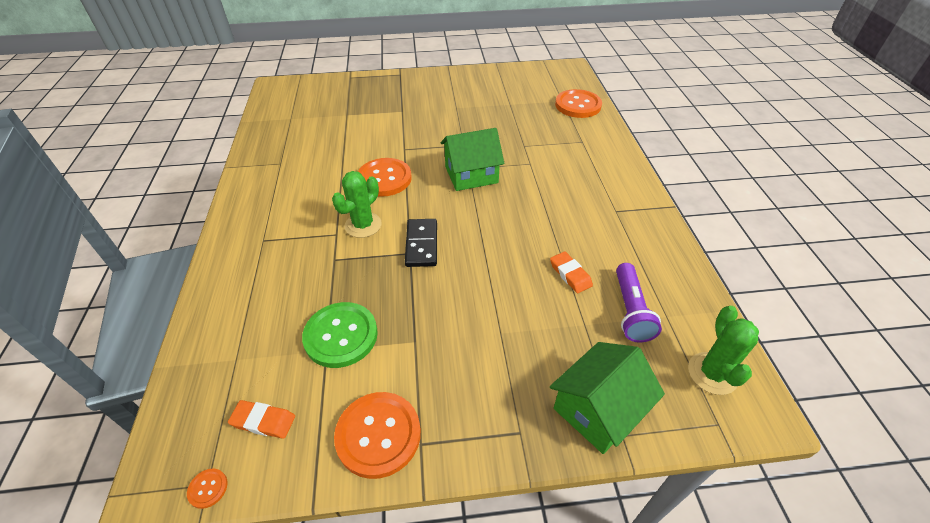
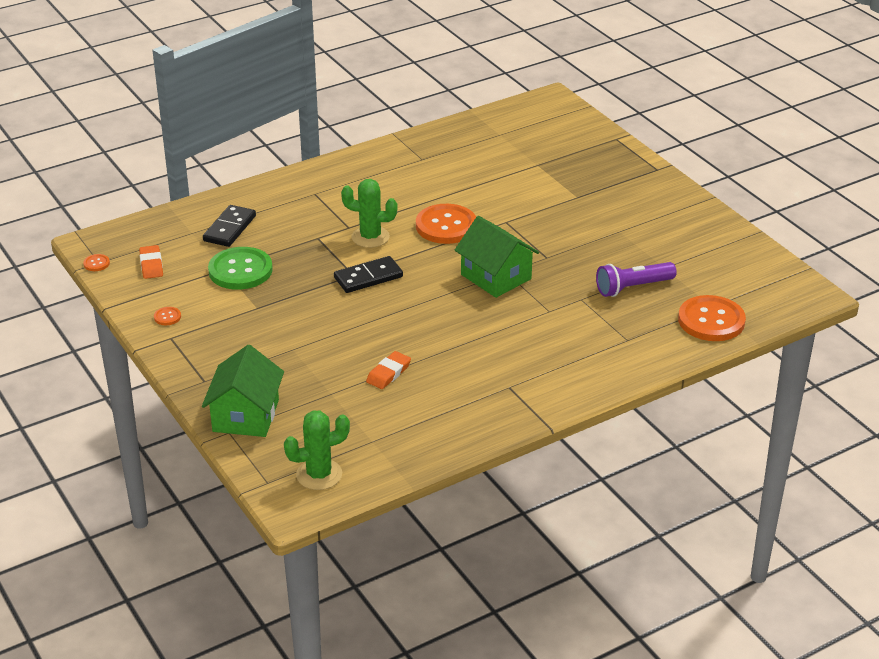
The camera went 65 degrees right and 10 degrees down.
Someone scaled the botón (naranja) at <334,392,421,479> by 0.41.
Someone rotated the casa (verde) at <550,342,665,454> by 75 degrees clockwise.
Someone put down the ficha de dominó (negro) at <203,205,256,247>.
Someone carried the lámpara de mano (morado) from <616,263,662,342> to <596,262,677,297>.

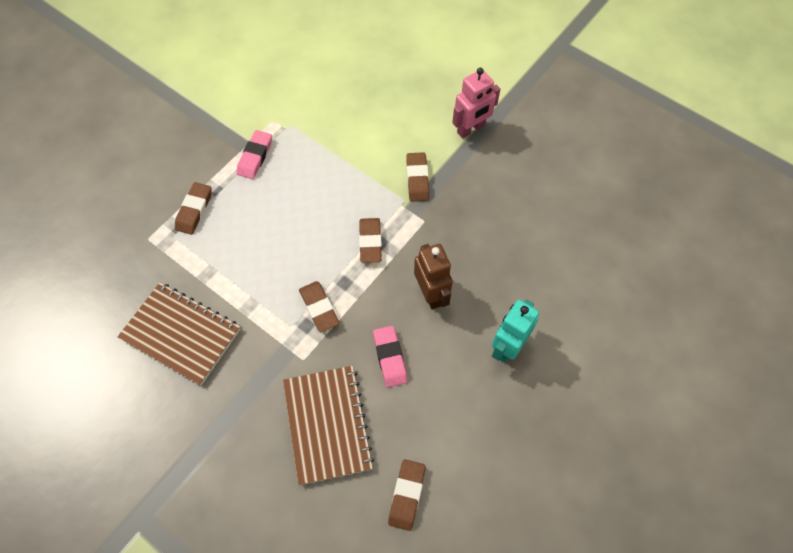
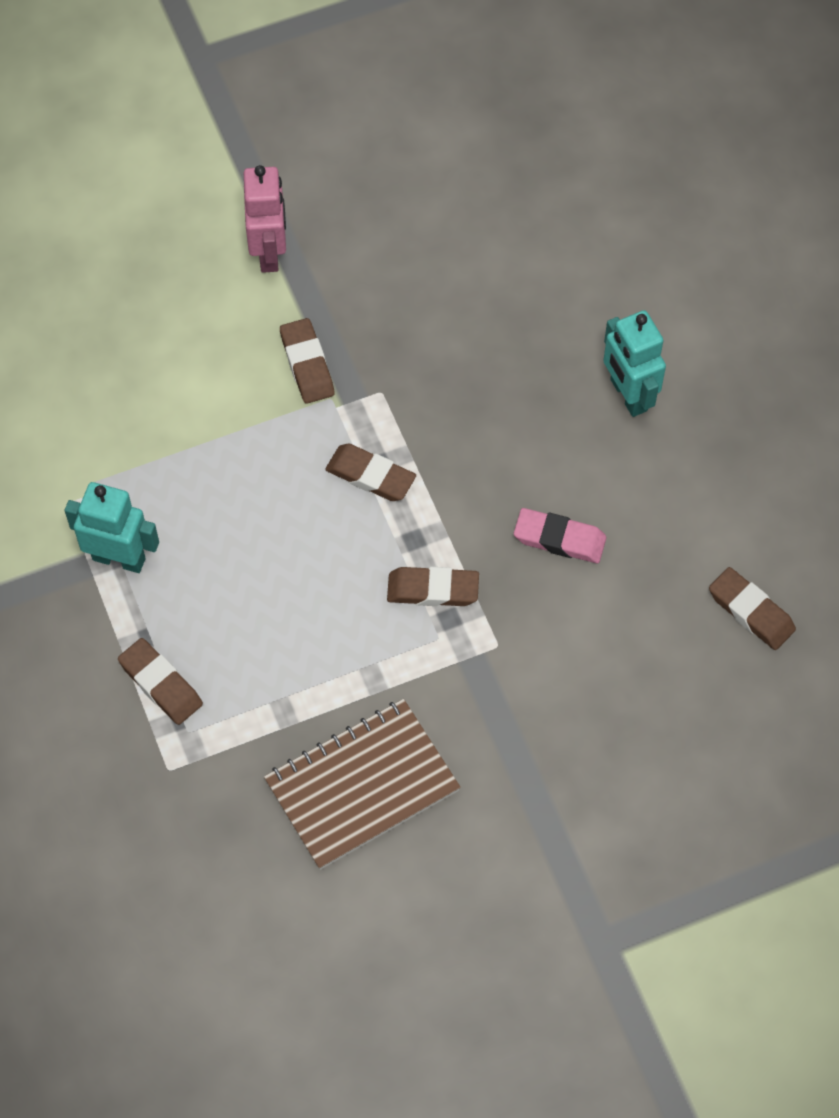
The camera went 60 degrees left and 0 degrees up.
Someone swapped the goma de borrar (rosa) at <236,130,272,179> for the robot (turquesa) at <65,482,159,573>.
Someone rotated the goma de borrar (marrón) at <406,152,429,202> by 45 degrees clockwise.
Someone took away the cuaderno (marrón) at <283,366,374,485>.
Someone took away the robot (marrón) at <414,244,453,309>.

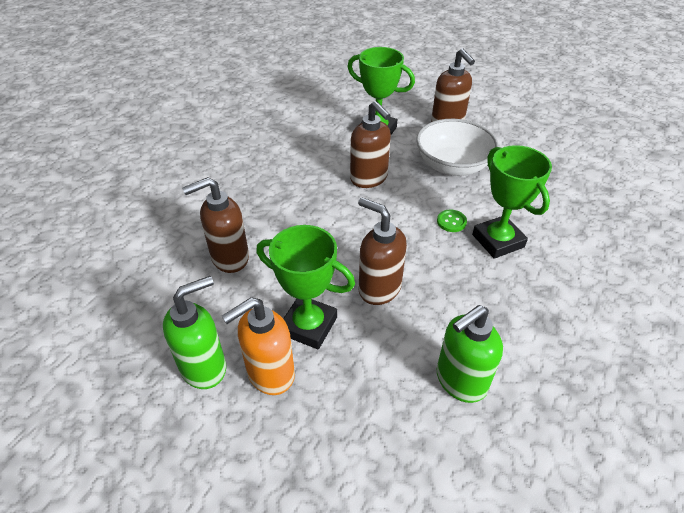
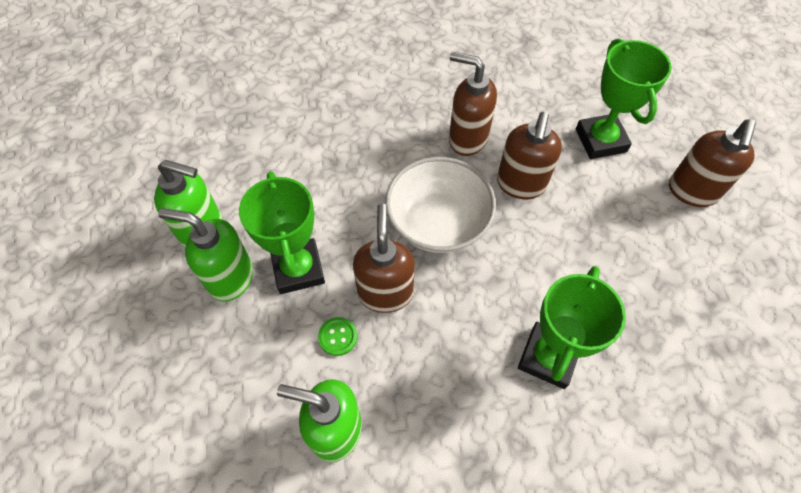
The camera went 50 degrees right and 15 degrees up.
Someone repainted the dispensador de jabón (naranja) at <222,297,295,395>, which became the dispensador de jabón (verde) at <158,208,253,302>.
Someone carried the botón (verde) from <437,210,467,232> to <318,317,357,356>.
Someone carried the cuenco (blanco) from <416,119,499,176> to <385,157,496,253>.
Someone carried the dispensador de jabón (marrón) from <182,177,249,273> to <449,52,497,156>.

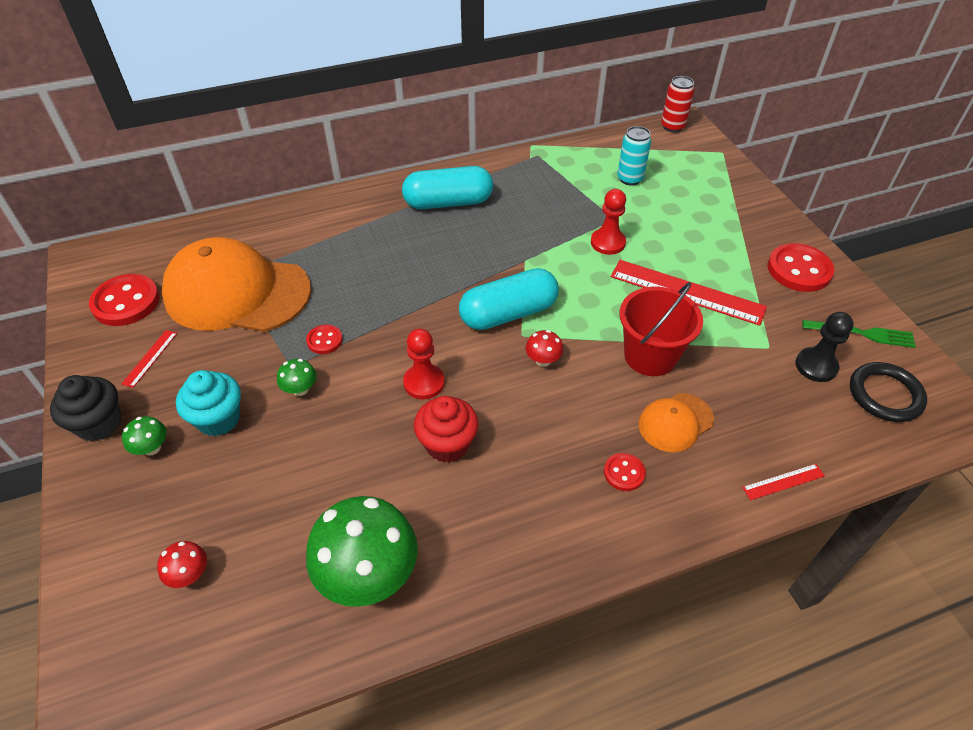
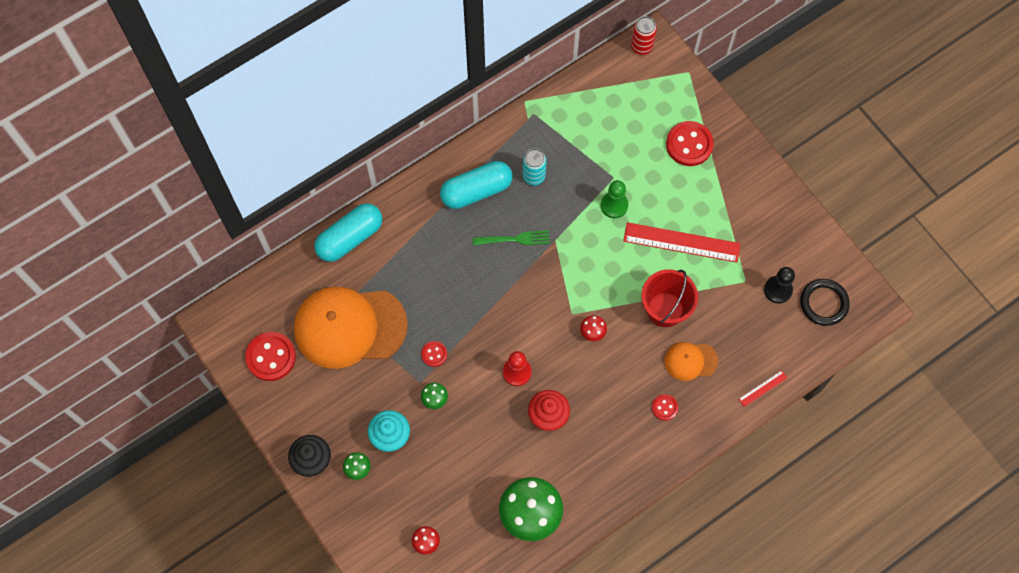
The camera went 15 degrees left and 20 degrees up.
Someone carried the cápsula (turquesa) from <459,268,559,330> to <314,203,382,262>.
Someone carried the tenedor (verde) from <802,320,916,348> to <473,230,550,245>.
Someone carried the lata (turquesa) from <617,126,651,186> to <523,148,546,185>.
Someone repainted the peón (rojo) at <591,189,626,255>, which became the peón (verde) at <601,180,628,218>.
Someone rotated the gorra (naranja) at <638,393,714,452> by 45 degrees clockwise.
Someone carried the botón (rojo) from <768,243,834,292> to <666,121,714,166>.
Someone took away the regla (rojo) at <121,330,177,388>.

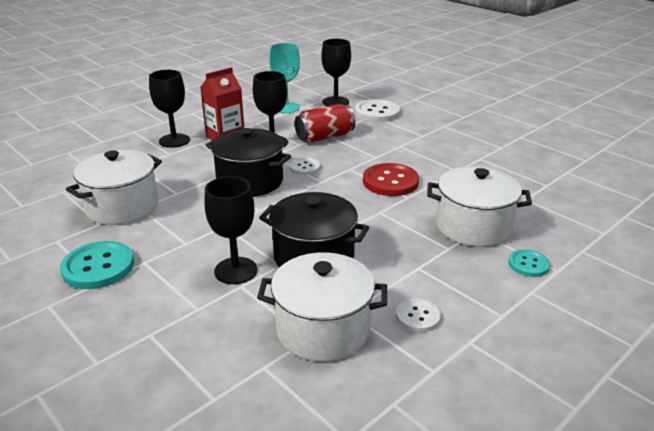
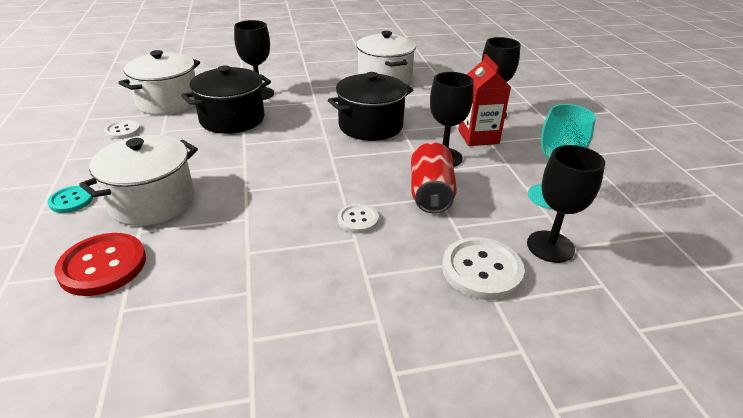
The camera went 120 degrees right and 5 degrees up.
Someone carried the botón (rojo) from <363,163,419,196> to <55,233,146,296>.
Someone carried the botón (blanco) from <289,157,320,175> to <338,204,379,233>.
Someone took away the botón (turquesa) at <60,241,134,289>.

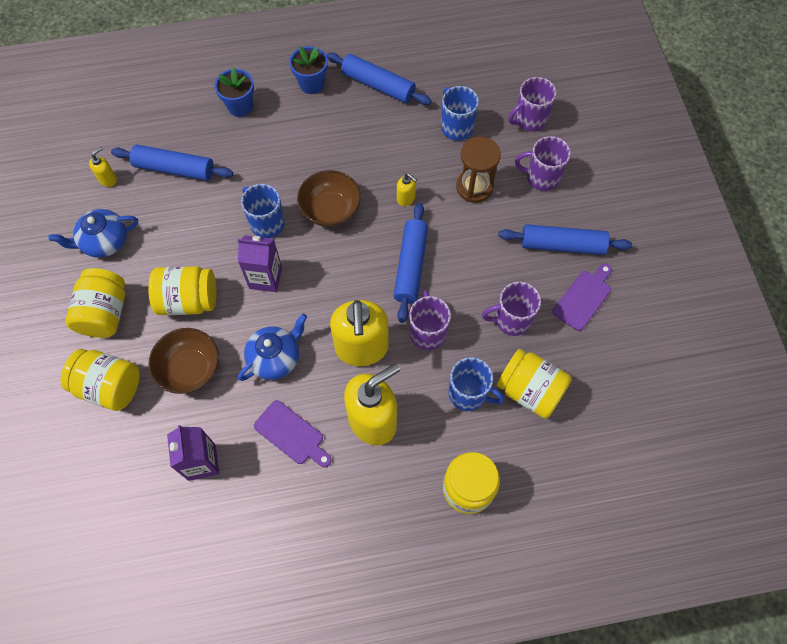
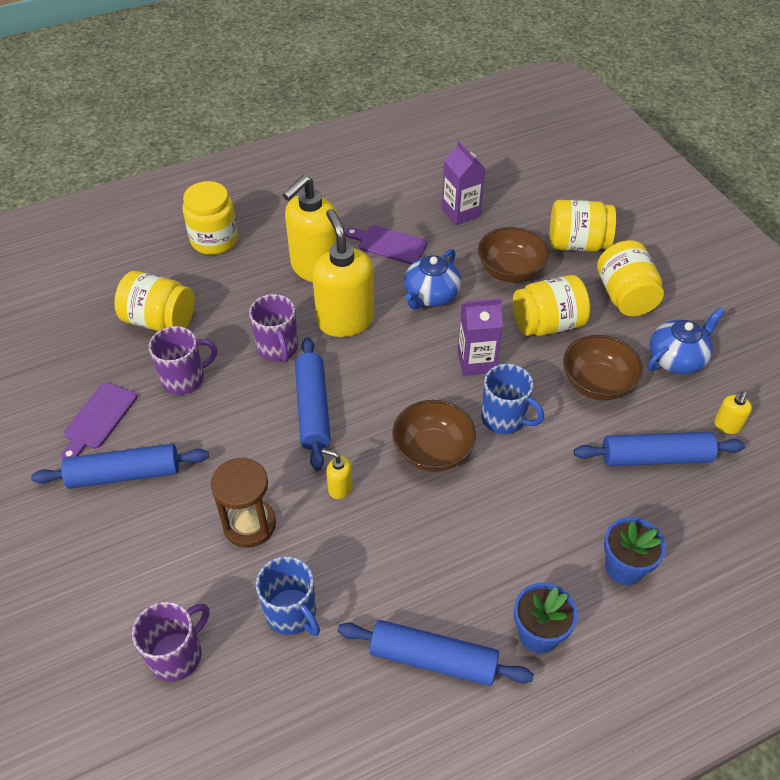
The camera went 165 degrees right and 15 degrees down.
Someone put down the cuenco (marrón) at <563,335,643,401>.
Someone took away the taza (azul) at <448,357,504,411>.
Someone took away the taza (morado) at <515,136,571,191>.

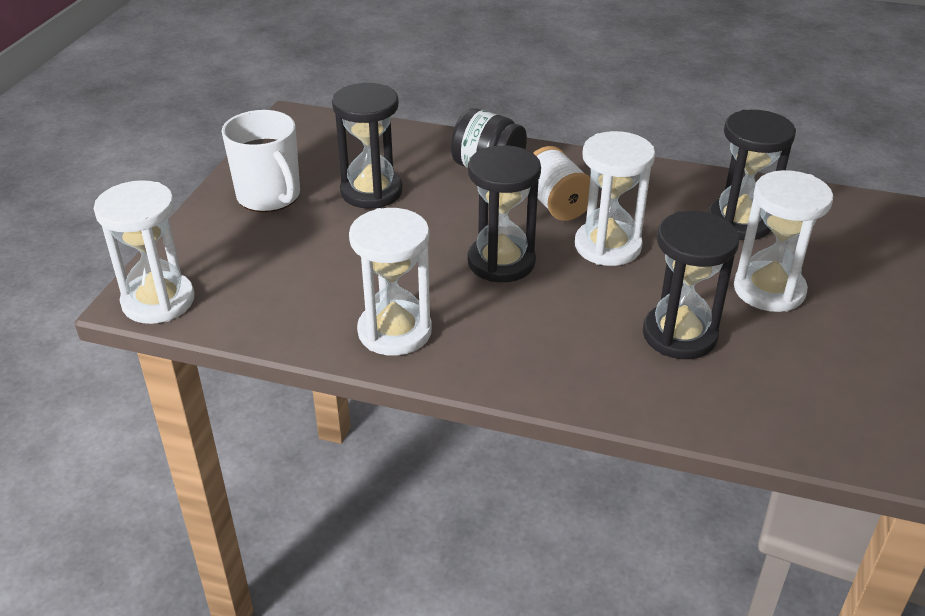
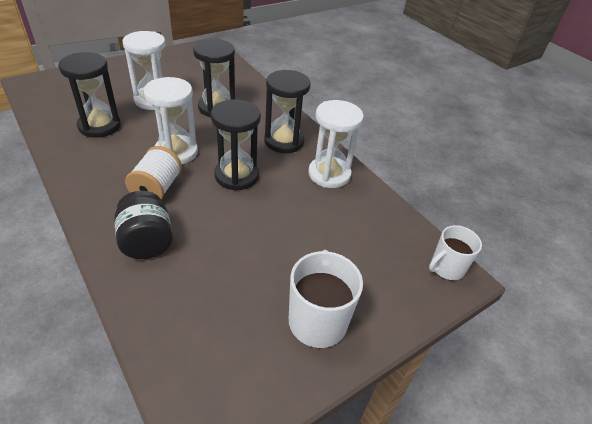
The camera went 145 degrees left and 5 degrees up.
Someone carried the reloj de arena (negro) from <332,83,403,209> to <264,70,311,153>.
Someone swapped the reloj de arena (blanco) at <94,180,194,324> for the taza (blanco) at <429,225,482,281>.

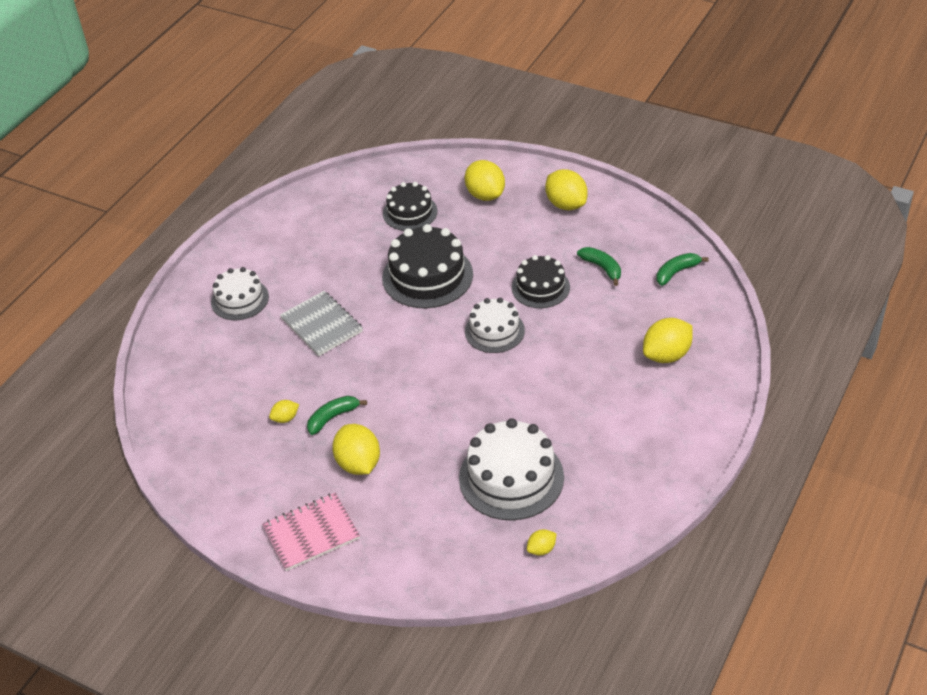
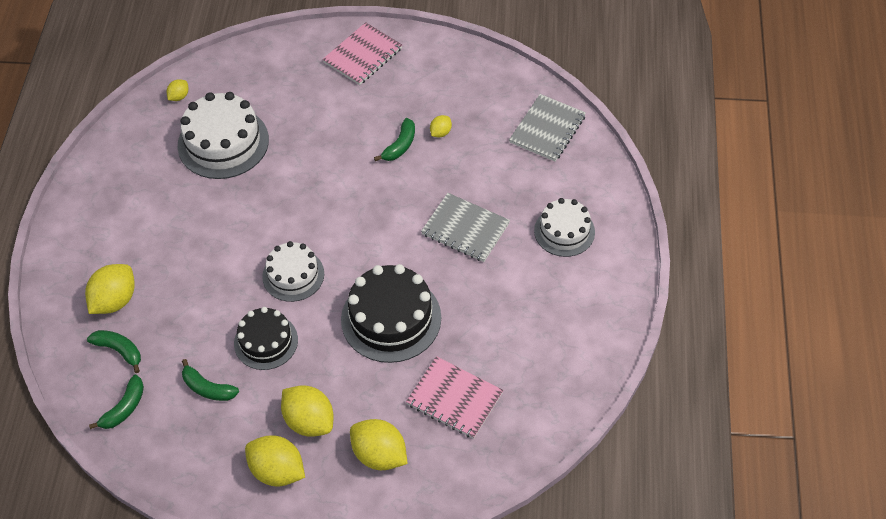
The camera went 155 degrees right and 10 degrees up.
Someone put down the plátano (verde) at <87,330,141,373>.
Someone carried the limón (amarillo) from <332,424,380,475> to <281,386,333,437>.
Someone swapped the tarta (negro) at <383,182,438,231> for the cuaderno (rosa) at <406,356,504,439>.
Someone put down the cuaderno (gris) at <509,94,586,162>.

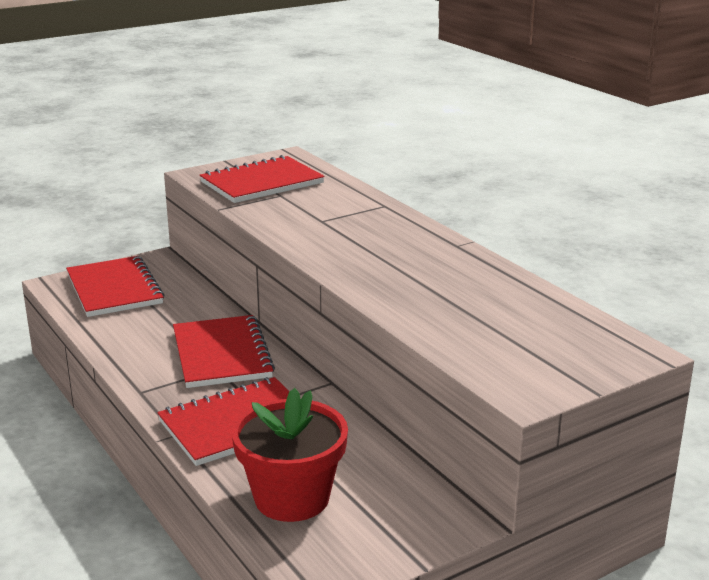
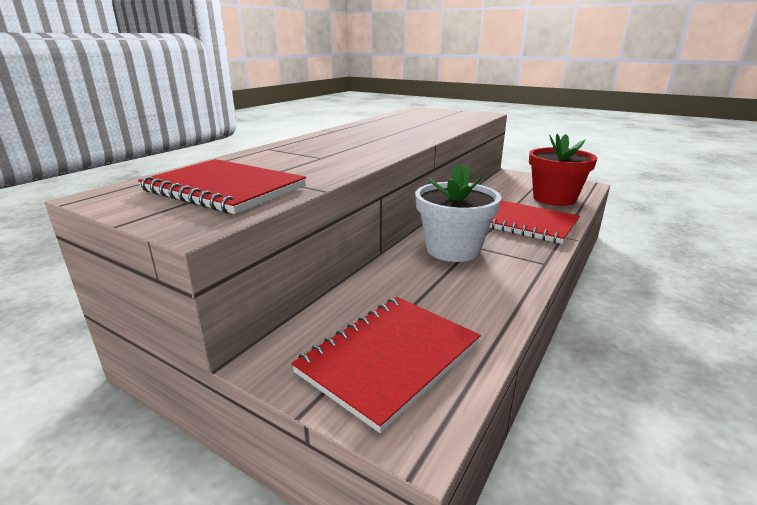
The camera went 115 degrees left and 0 degrees up.
Someone swapped the cuaderno (rojo) at <173,315,275,388> for the maceta (blanco) at <415,163,501,262>.

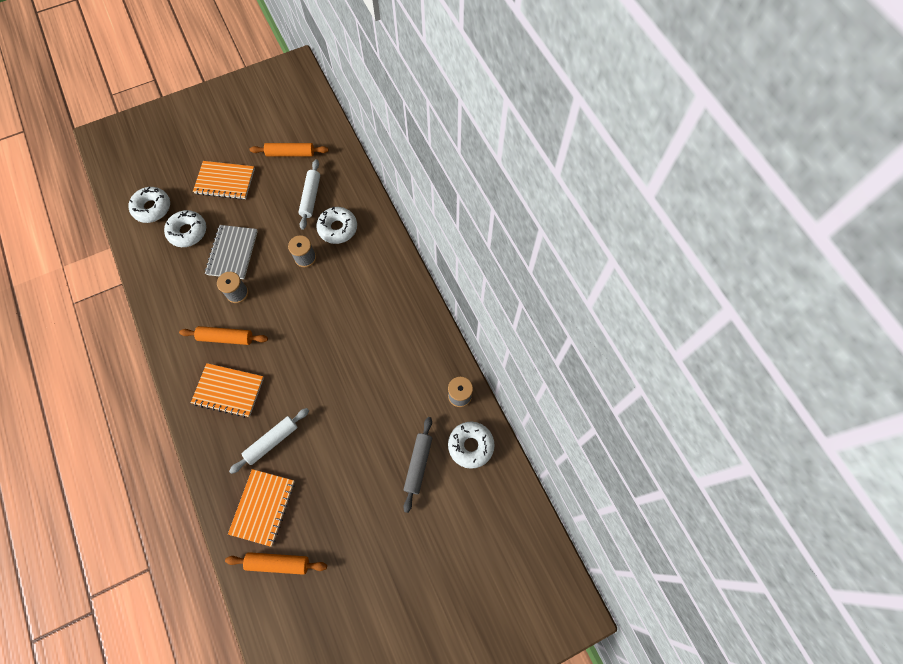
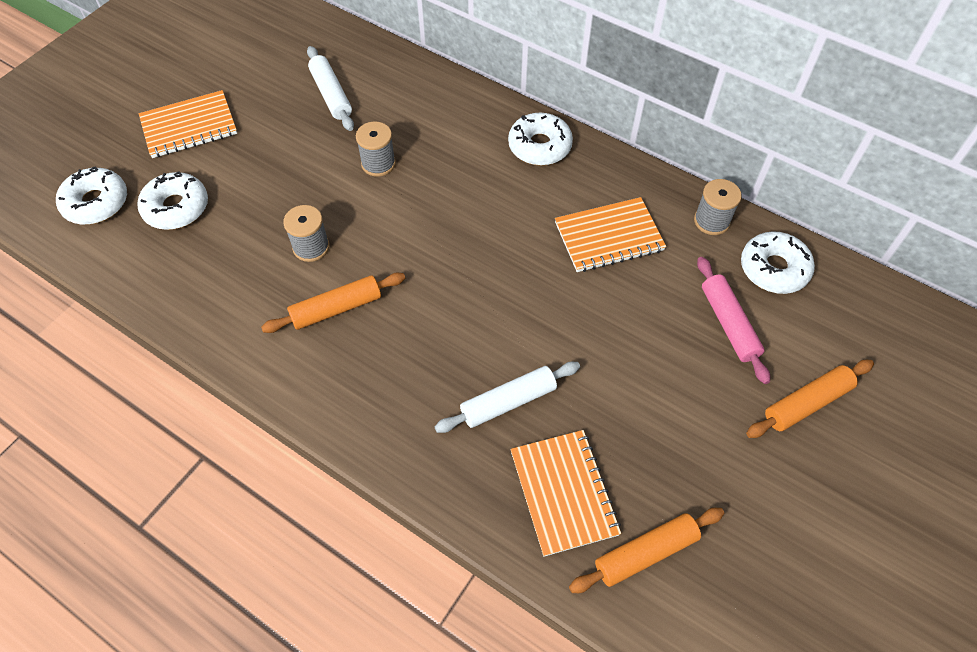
The camera went 30 degrees left and 10 degrees down.
Someone rotated the rodillo (blanco) at <229,408,309,474> by 45 degrees clockwise.
Someone carried the rosquilla (blanco) from <316,207,357,244> to <508,113,573,166>.
Someone carried the cuaderno (naranja) from <191,363,264,418> to <555,197,666,272>.
Someone repainted the rodillo (gris) at <403,417,432,513>, which became the rodillo (rosa) at <697,257,770,384>.
Someone carried the rodillo (naranja) from <249,143,329,156> to <746,360,874,438>.
Someone took away the cuaderno (gris) at <205,225,258,279>.

